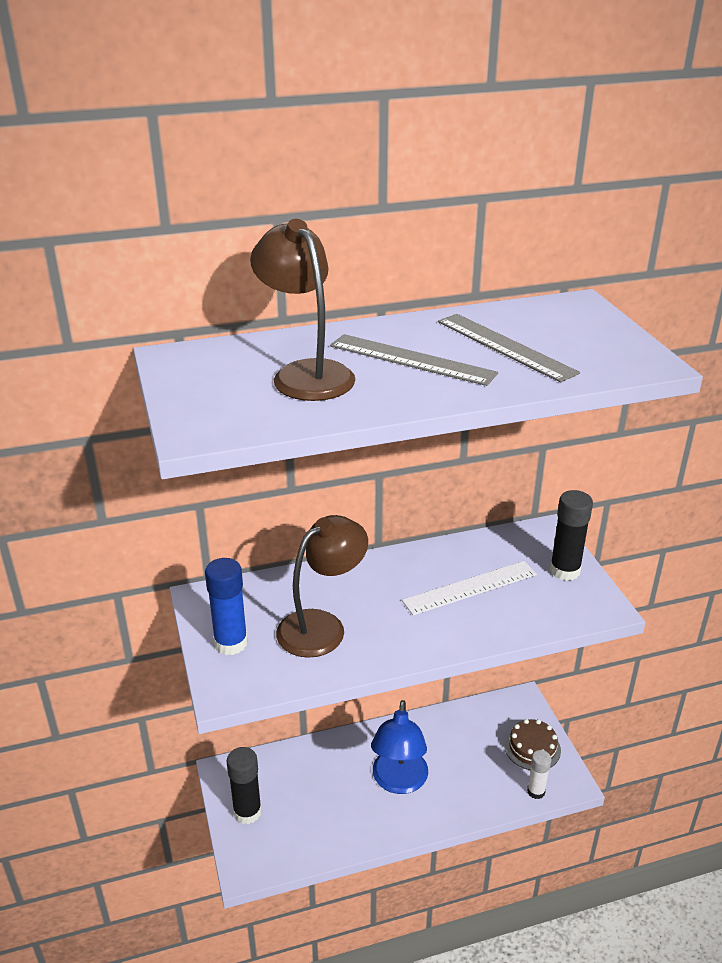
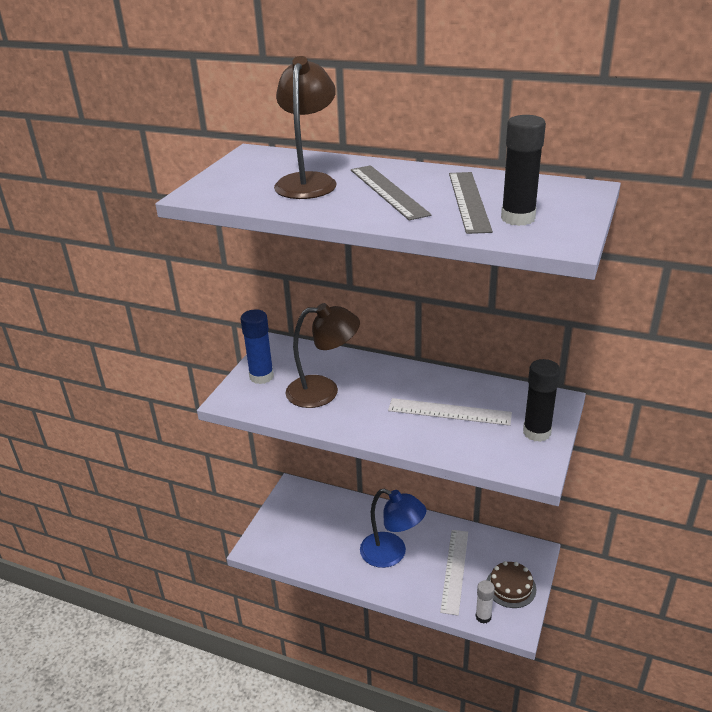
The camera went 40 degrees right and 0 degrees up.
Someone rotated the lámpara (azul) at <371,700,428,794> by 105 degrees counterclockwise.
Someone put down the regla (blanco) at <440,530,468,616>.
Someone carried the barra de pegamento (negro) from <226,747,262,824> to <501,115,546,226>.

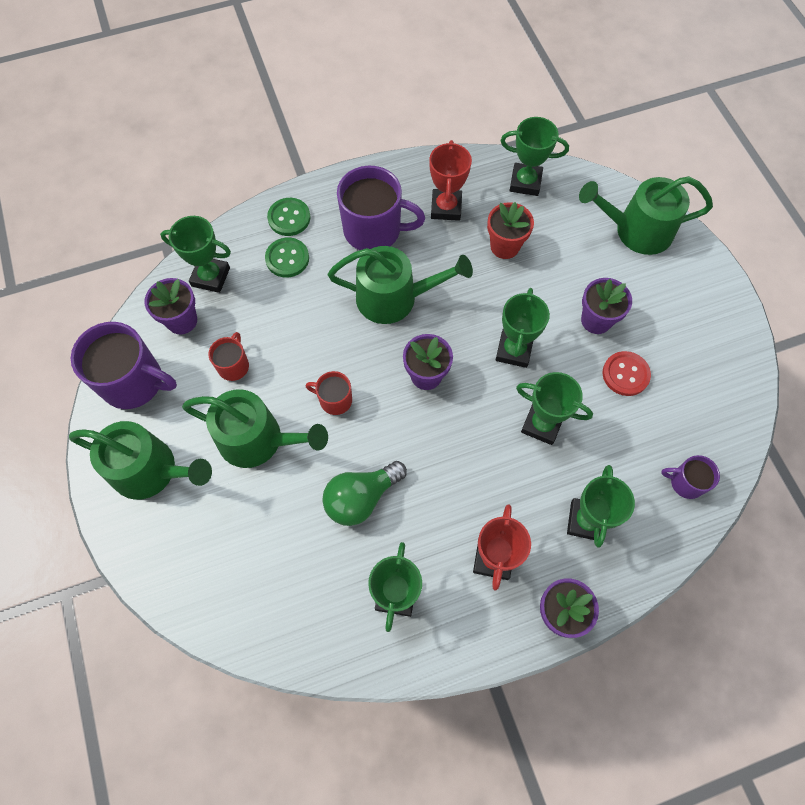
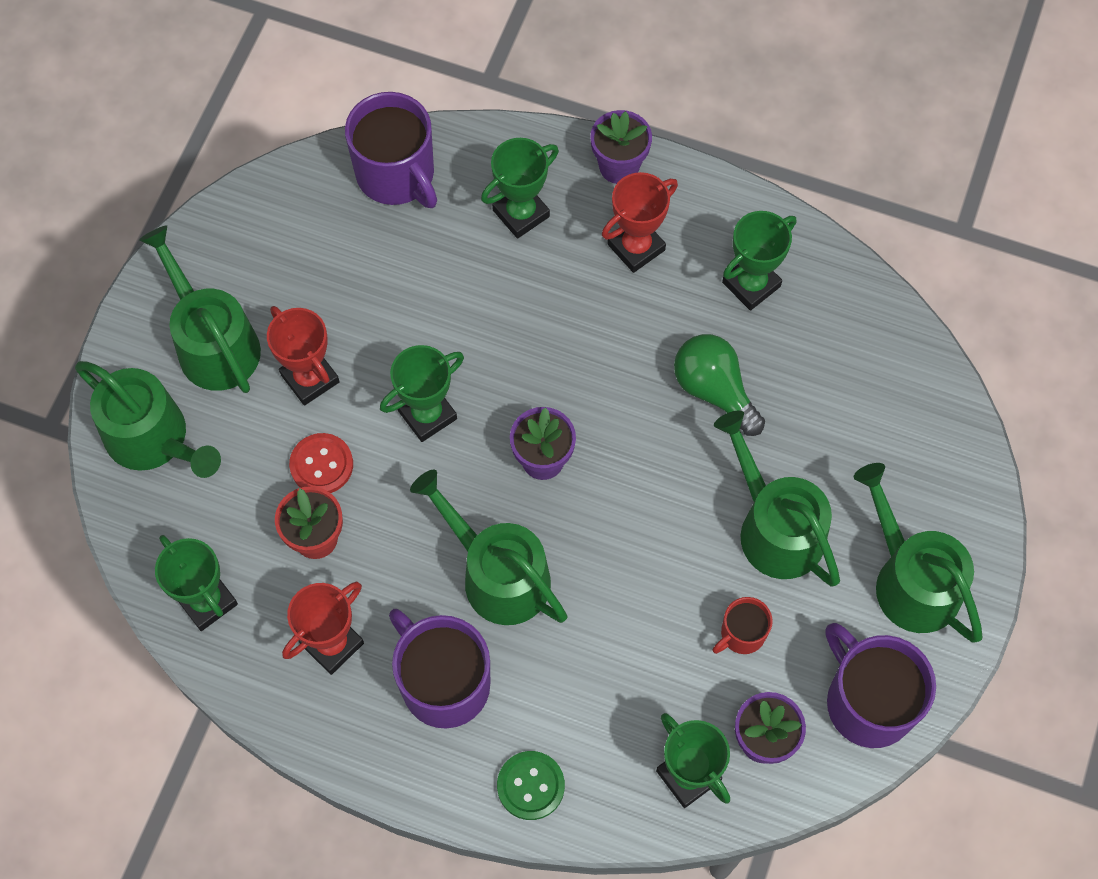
The camera went 140 degrees left and 0 degrees up.
Someone put down the regadera (verde) at <139,225,261,393>.
Someone swapped the maceta (morado) at <581,278,632,334> for the trofeo (rojo) at <267,306,340,406>.
Someone carried the botón (rojo) from <602,351,651,396> to <289,433,353,493>.
Someone scaled the taza (morado) at <661,455,720,499> by 1.95.
Someone rotated the bombilla (verde) at <322,461,407,526> by 135 degrees counterclockwise.
Someone took away the botón (verde) at <265,238,309,277>.
Someone took away the taza (rojo) at <306,371,352,415>.
Someone took away the trofeo (verde) at <516,372,593,445>.

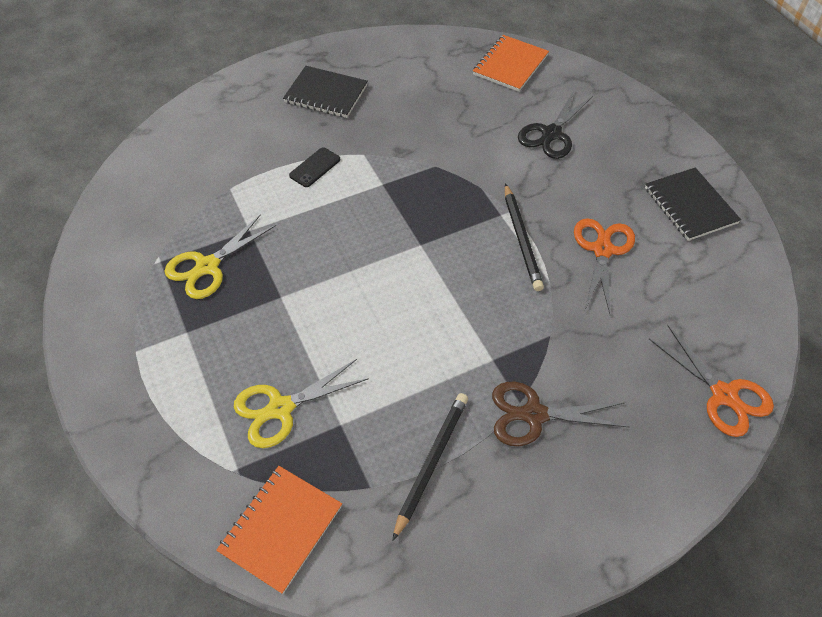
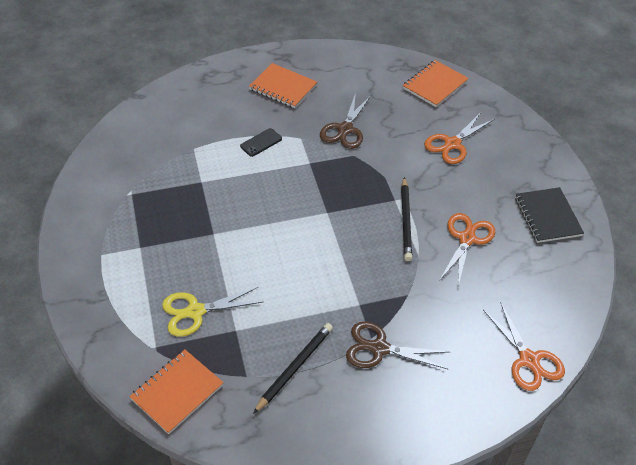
The camera went 10 degrees right and 5 degrees down.
Someone repainted the cuaderno (negro) at <283,66,368,118>, which became the cuaderno (naranja) at <249,63,317,108>.
Someone put down the tijeras (marrón) at <320,93,371,149>.
Someone repainted the tijeras (negro) at <518,91,593,159>, which became the tijeras (naranja) at <424,112,494,164>.
Someone took away the tijeras (amarillo) at <165,214,276,299>.

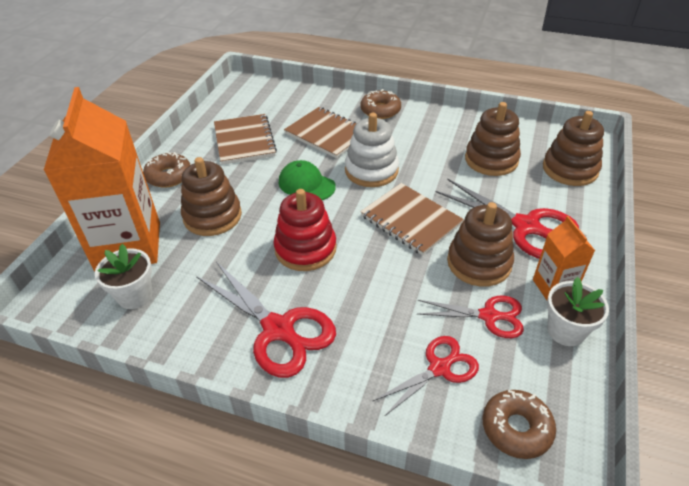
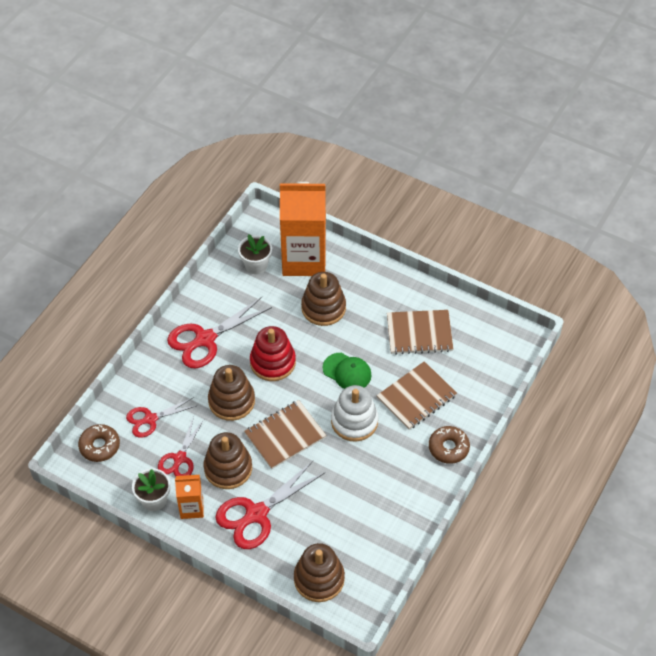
The camera went 100 degrees right and 10 degrees up.
Someone rotated the tijeras (rojo) at <373,336,479,417> by 90 degrees clockwise.
Someone carried the juguete apilable (marrón) from <465,102,521,176> to <208,365,255,421>.
Someone rotated the gorra (verde) at <279,160,336,200> by 75 degrees clockwise.
Someone took away the rosquilla (marrón) at <143,152,190,188>.

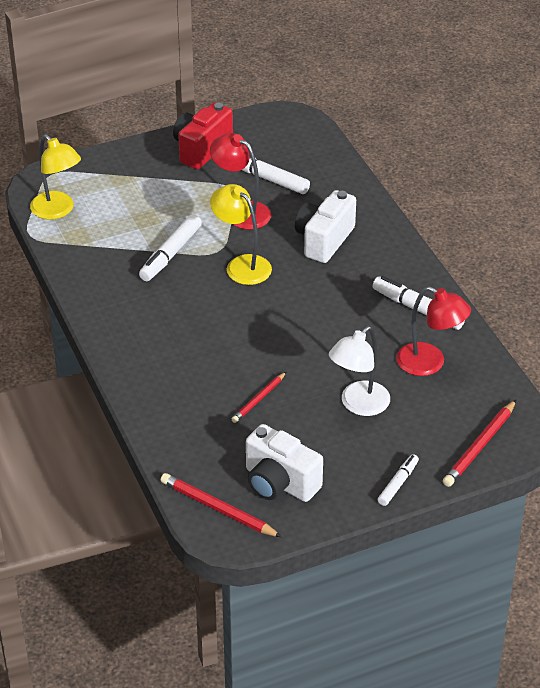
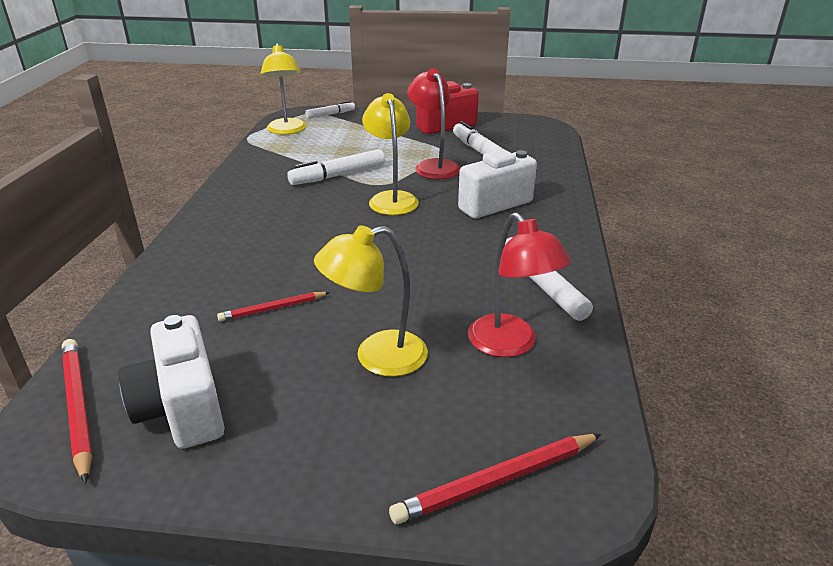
The camera went 30 degrees right and 10 degrees down.
Someone carried the rotulador (blanco) from <378,454,419,506> to <305,101,355,119>.
Someone repainted the lámpara (blanco) at <329,326,390,416>, which became the lámpara (amarillo) at <314,226,428,377>.

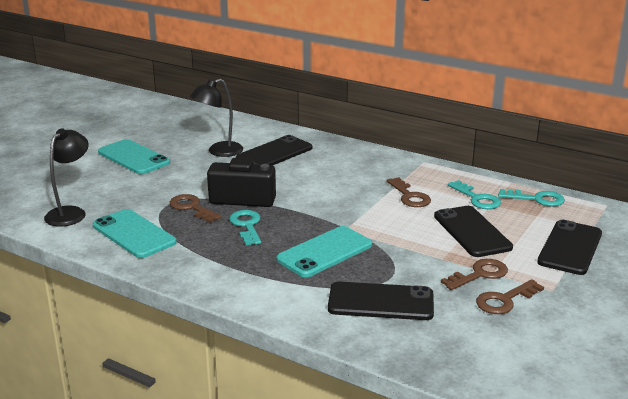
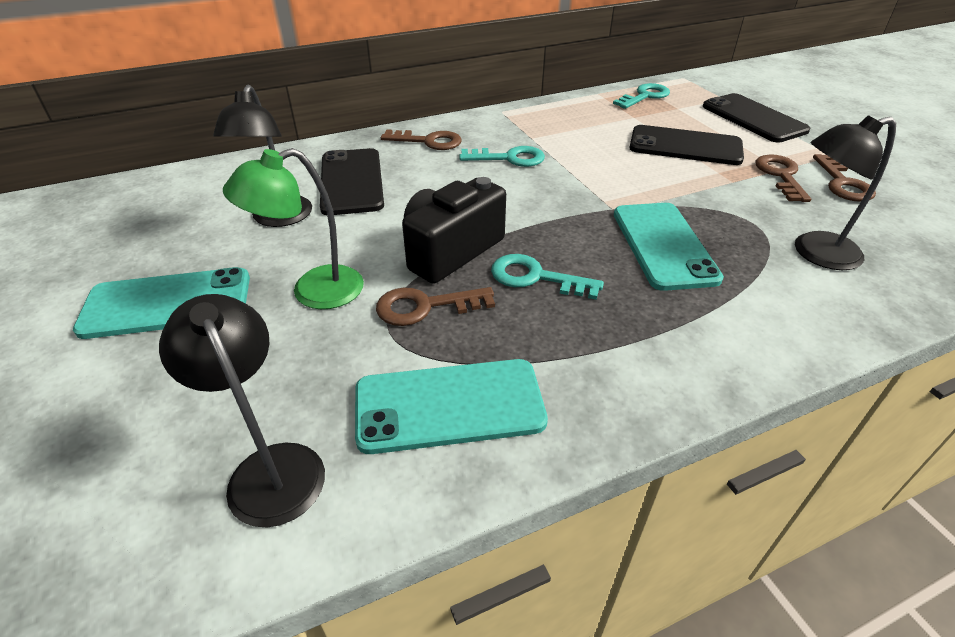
The camera went 55 degrees left and 15 degrees up.
Someone put down the lámpara (verde) at <223,148,364,309>.
Someone carried the llave (marrón) from <387,177,431,207> to <381,129,462,150>.
Someone carried the llave (turquesa) from <448,180,501,209> to <459,146,545,167>.
Someone swapped the móvil (negro) at <328,281,434,320> for the lámpara (negro) at <795,115,896,270>.

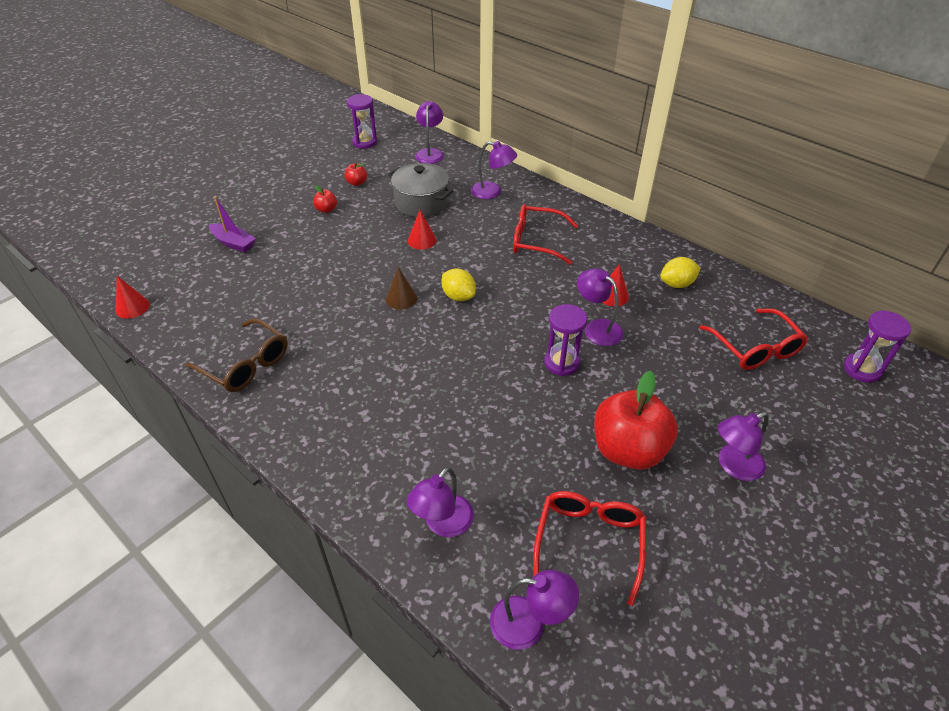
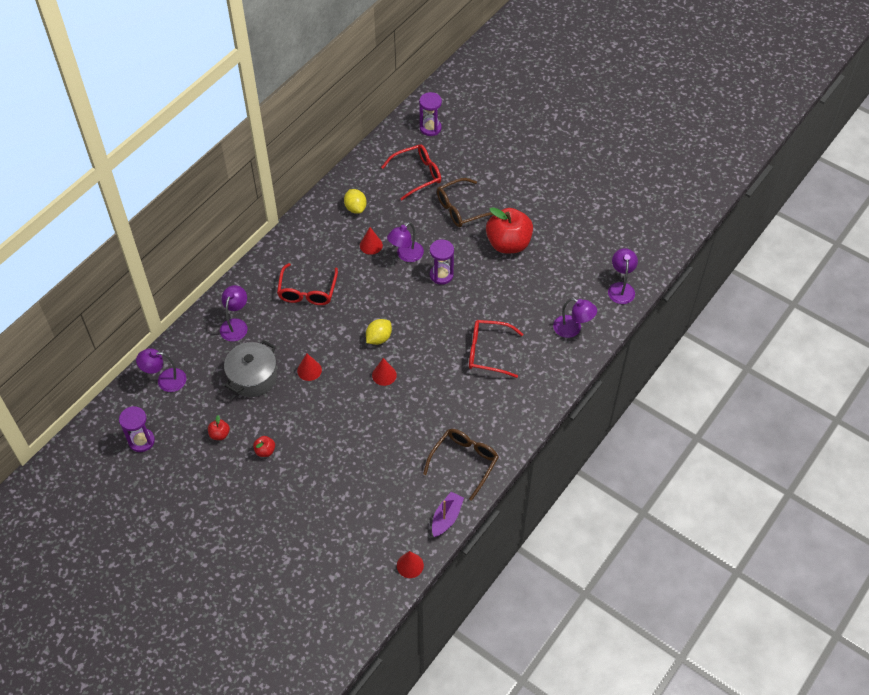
The camera went 95 degrees left and 10 degrees up.
Someone repainted the cono (marrón) at <386,267,417,310>, which became the cono (rojo) at <372,358,397,386>.
Someone carried the barco (morado) from <209,196,256,252> to <432,492,464,537>.
Someone put down the gafas (marrón) at <437,178,493,227>.
Someone carried the gafas (rojo) from <533,491,646,606> to <469,320,523,378>.
Someone took away the lámpara (morado) at <718,412,769,481>.

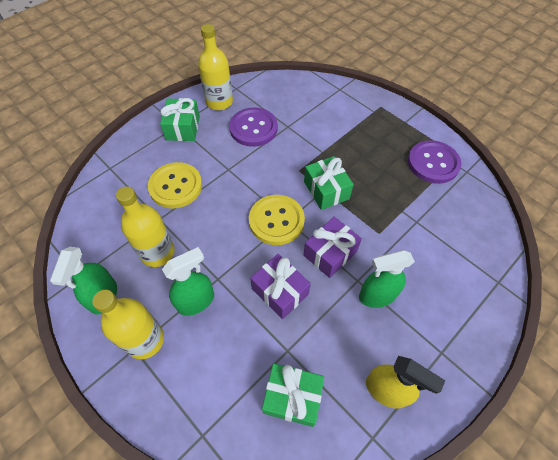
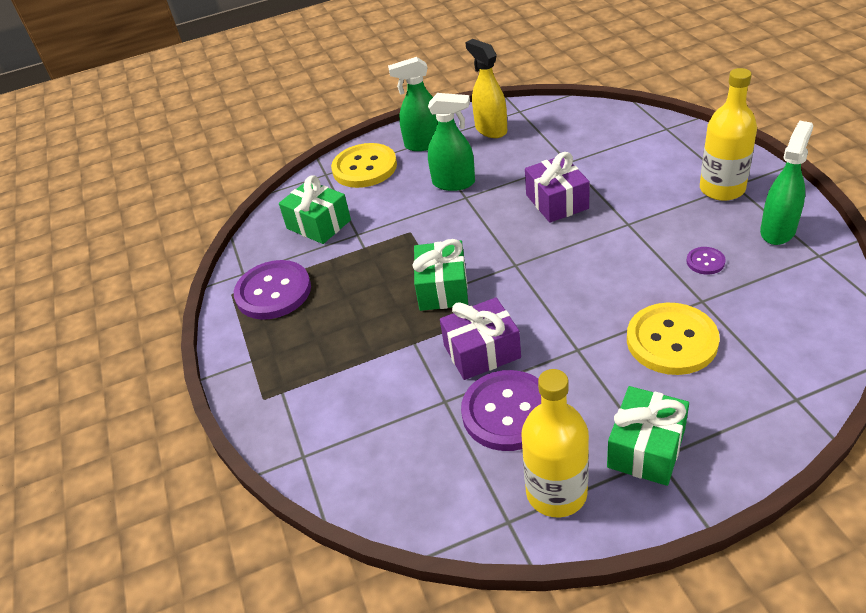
The camera went 150 degrees left and 15 degrees down.
Someone carried the regalo (verde) from <262,363,324,427> to <279,175,351,244>.
Someone carried the botón (amarillo) from <249,195,305,245> to <331,143,397,188>.
Someone carried the pulverizador (verde) from <162,247,214,316> to <388,57,437,151>.
Someone carried the regalo (morado) from <304,217,362,278> to <440,297,521,380>.
Someone swapped the botella (amarillo) at <116,186,175,267> for the botón (morado) at <686,247,726,275>.

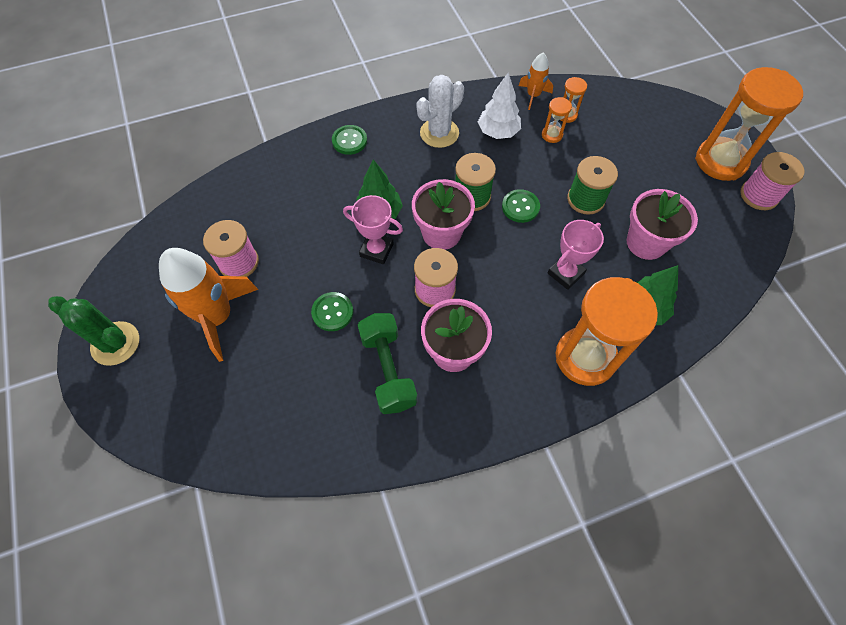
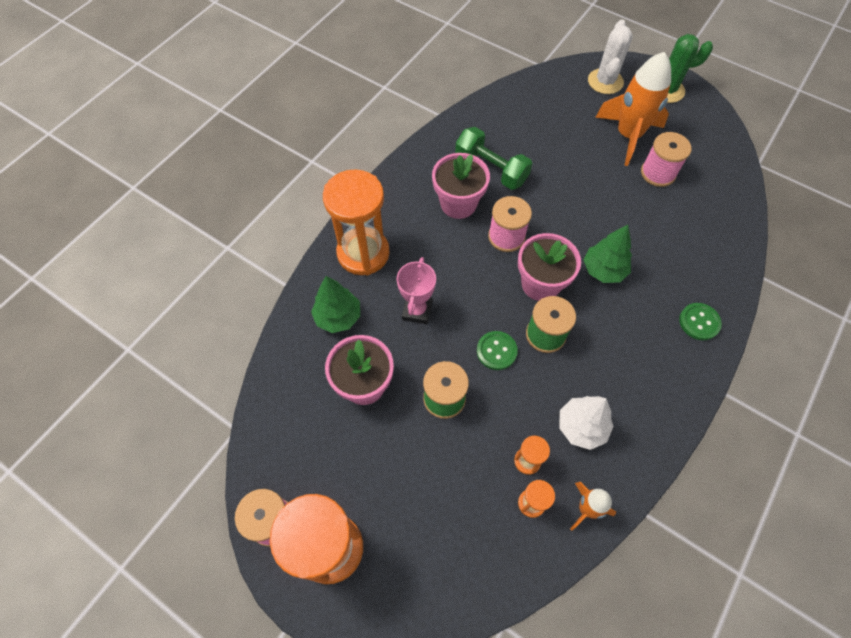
The camera went 145 degrees right and 0 degrees up.
Someone carried the cactus (blanco) from <416,75,464,148> to <588,20,633,94>.
Someone took away the botón (verde) at <311,292,353,331>.
Someone took away the trofeo (rosa) at <343,195,403,264>.

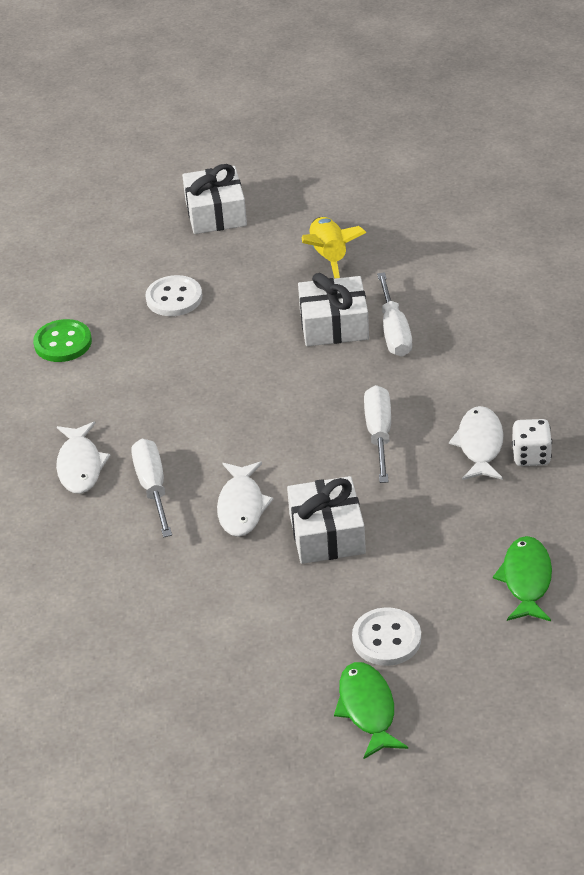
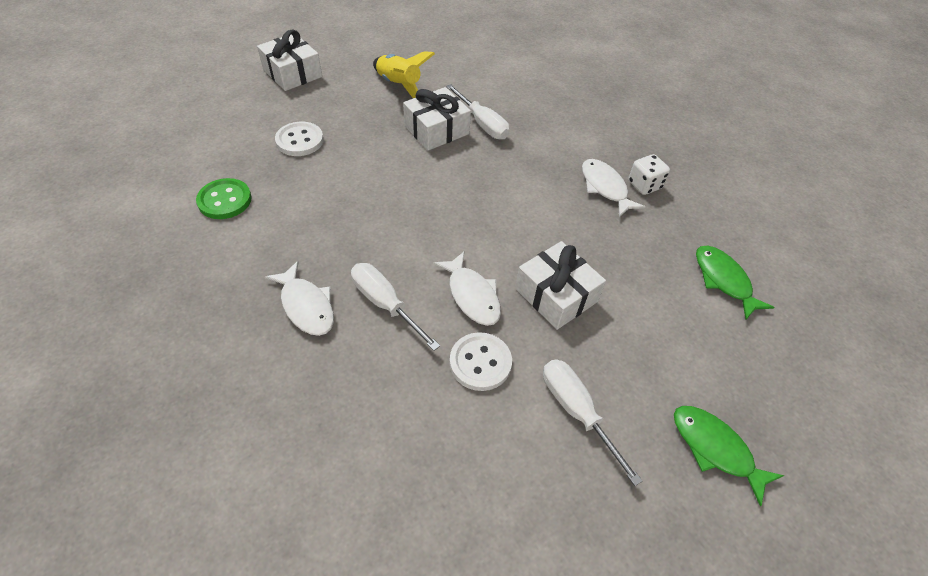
The camera went 35 degrees left and 10 degrees up.
Someone carried the botón (blanco) from <352,607,421,666> to <450,332,512,391>.
Someone carried the destornillador (blanco) from <364,385,391,483> to <543,359,642,486>.

